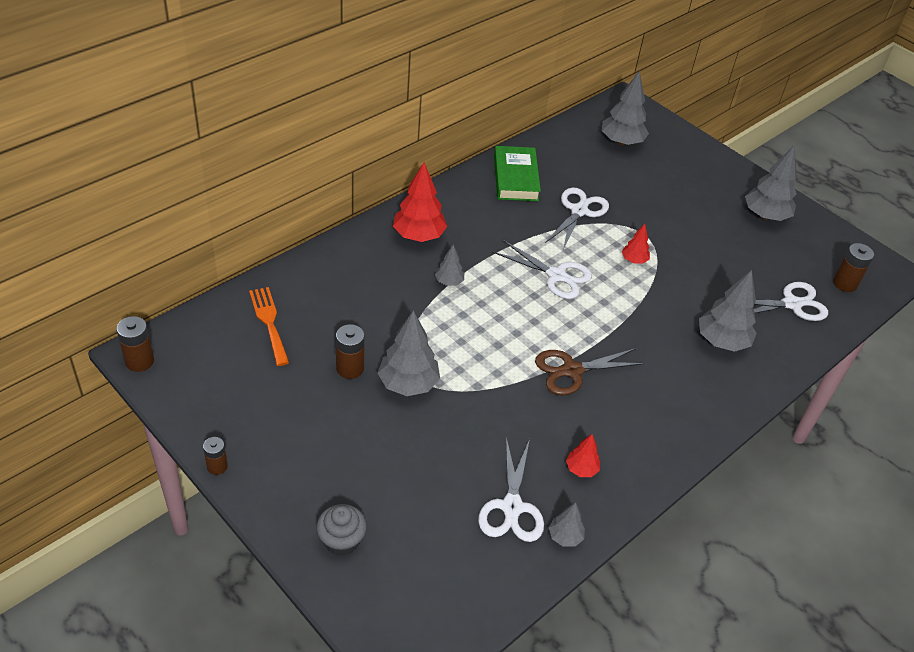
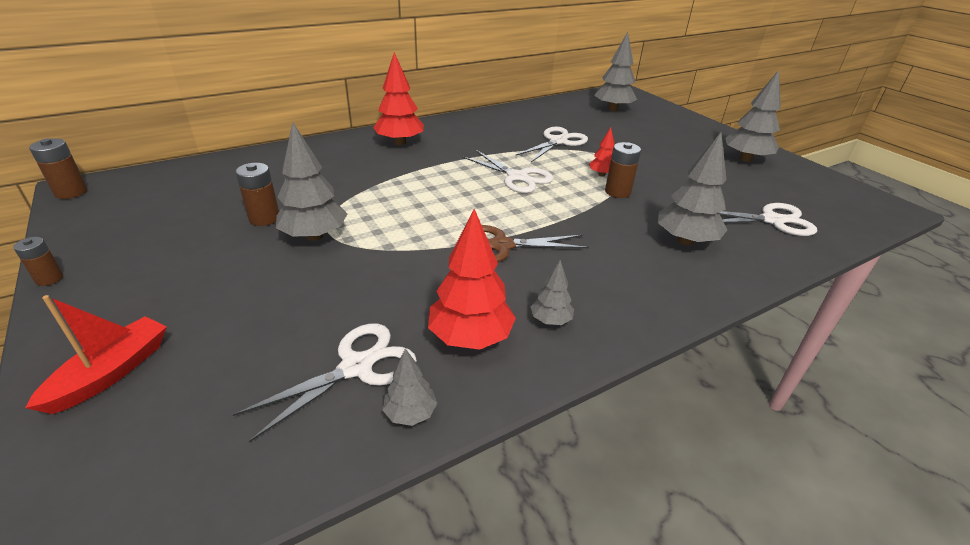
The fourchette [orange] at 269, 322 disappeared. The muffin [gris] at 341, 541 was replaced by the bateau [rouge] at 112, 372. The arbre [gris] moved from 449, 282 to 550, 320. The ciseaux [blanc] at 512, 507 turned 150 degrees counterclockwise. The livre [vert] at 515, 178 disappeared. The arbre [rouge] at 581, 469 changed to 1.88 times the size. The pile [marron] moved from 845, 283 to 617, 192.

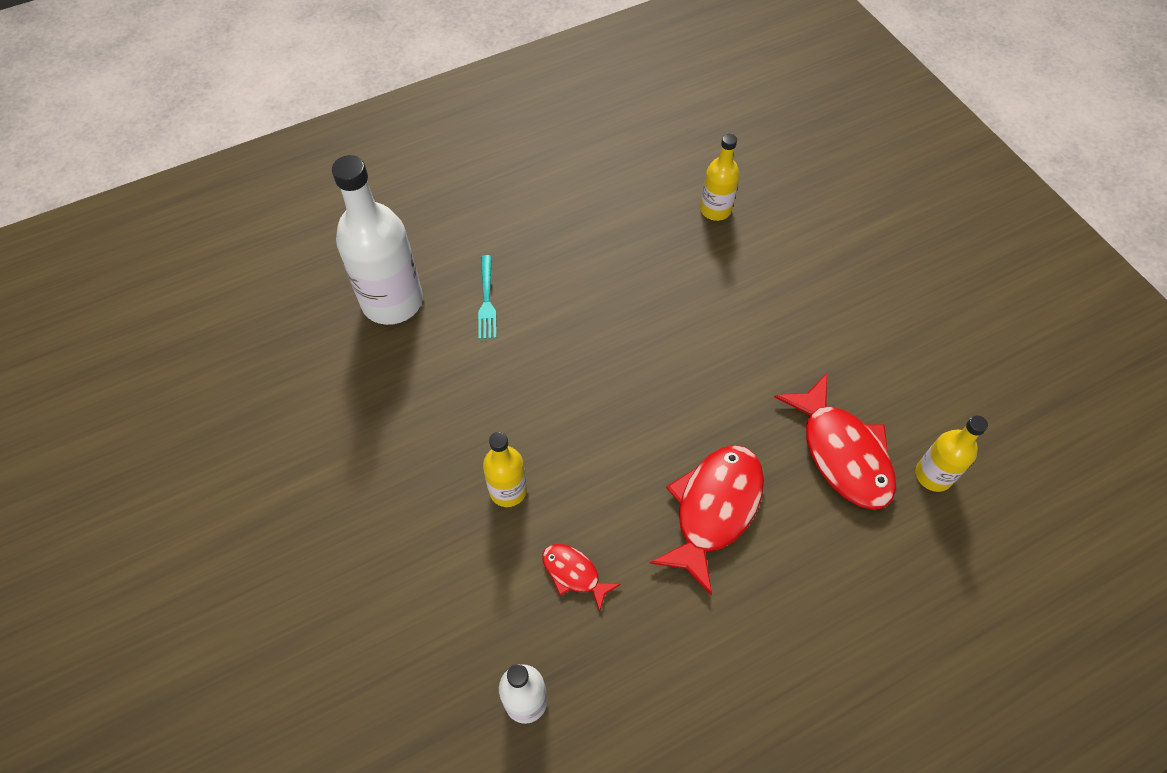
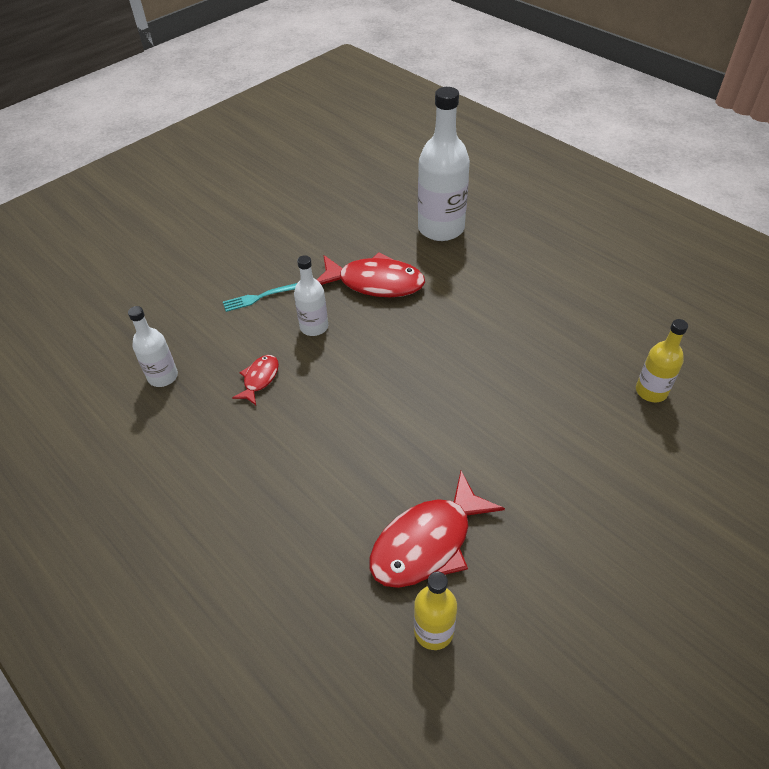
The fourchette [turquoise] moved from 487, 301 to 259, 297. The bouteille [jaune] at 508, 490 became the bouteille [blanc] at 314, 327. The poisson [rouge] moved from 713, 509 to 375, 283.

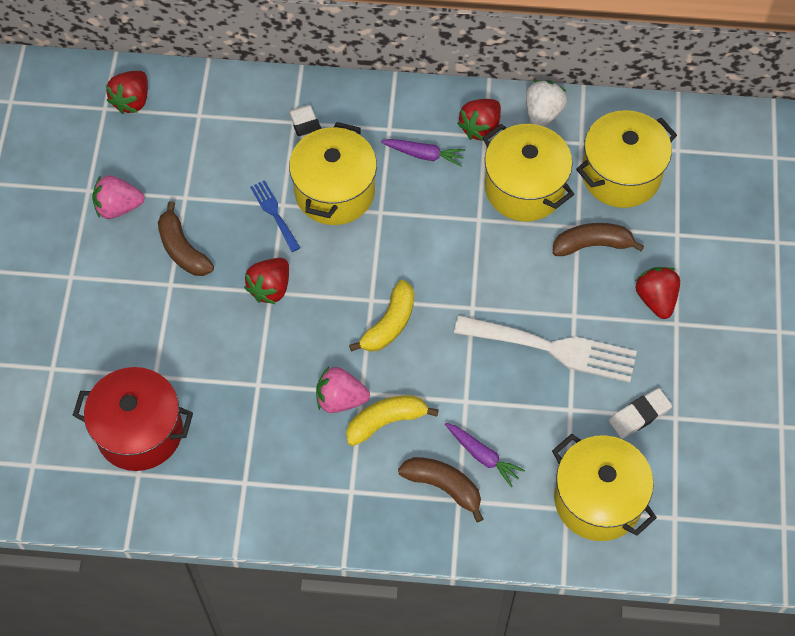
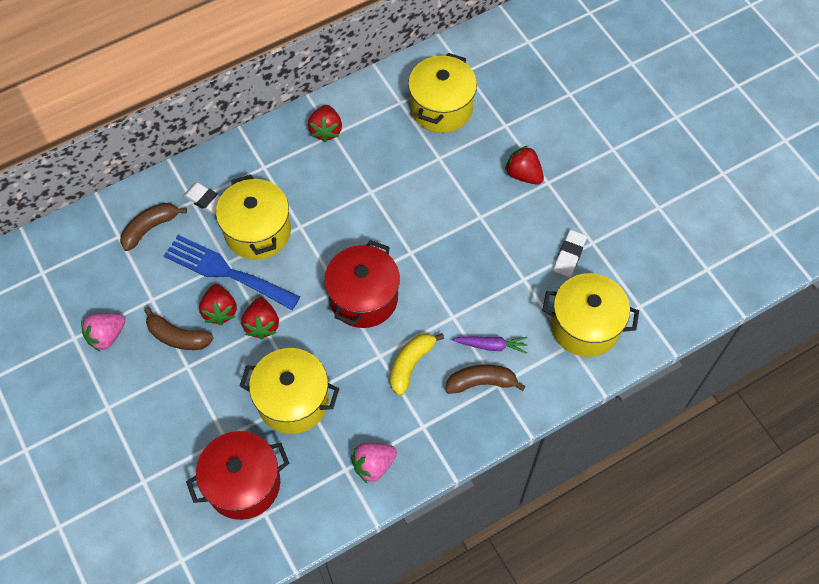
The fraise [rouge] moved from 132, 101 to 220, 311. The fourchette [bleu] at 274, 213 changed to 2.00 times the size. The fraise [rose] moved from 340, 399 to 373, 465. The banane [jaune] at 389, 324 was replaced by the marmite [rouge] at 363, 298. The carotte [violet] at 424, 154 disappeared. The fourchette [blanc] at 554, 348 disappeared. The marmite [jaune] moved from 524, 188 to 293, 401. The fraise [blanc] at 543, 113 disappeared. The banane [marron] moved from 592, 244 to 150, 228.

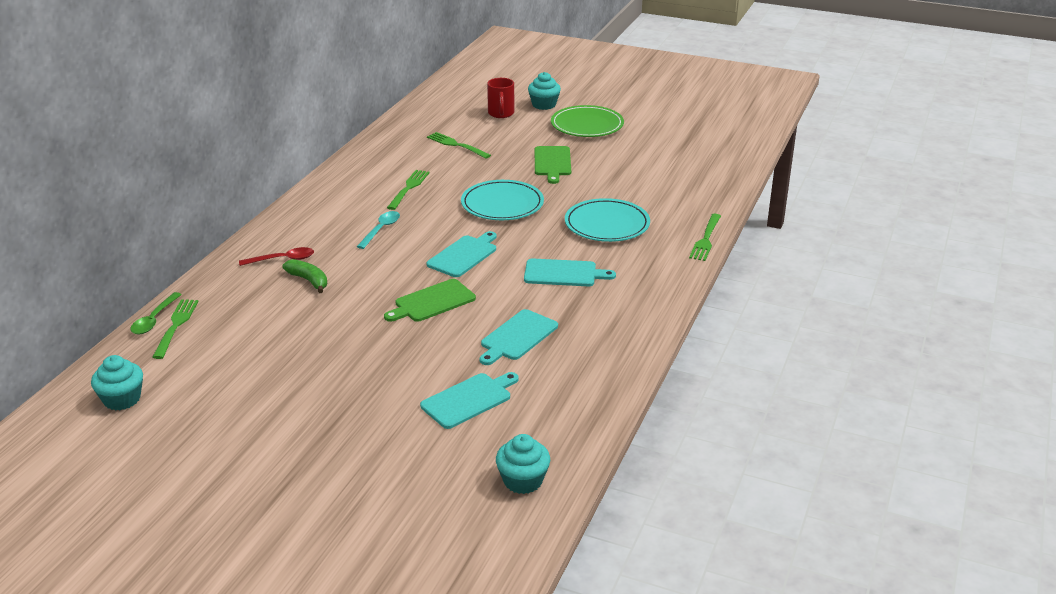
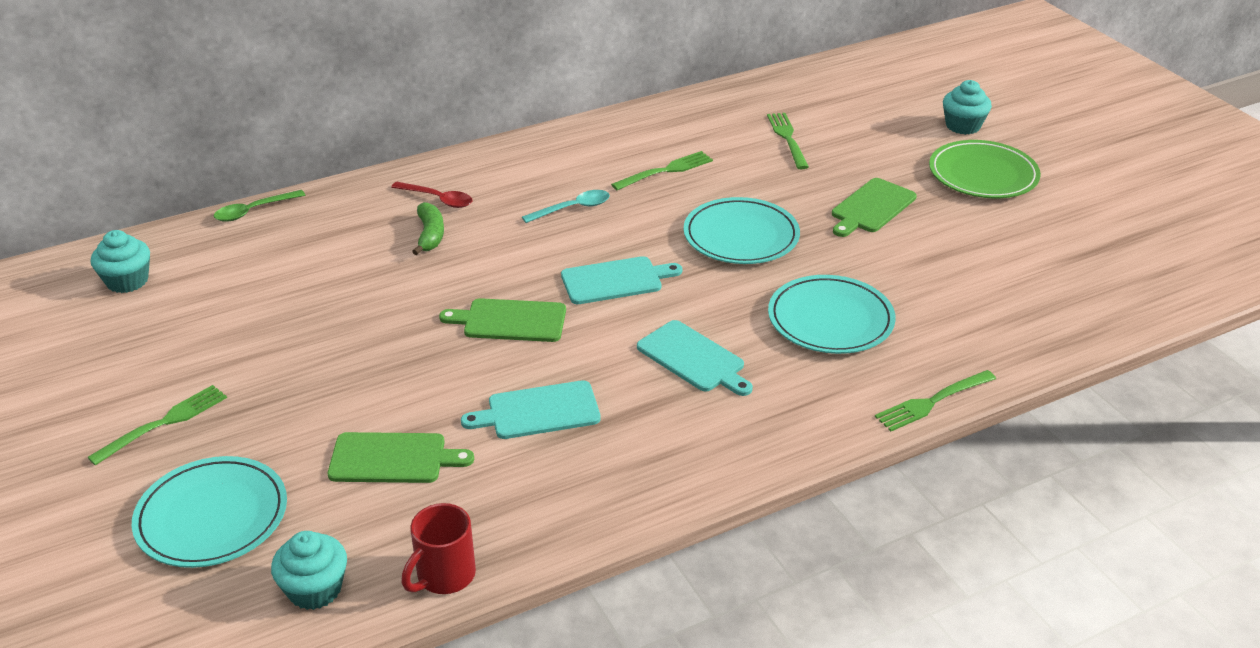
The fourchette [vert] moved from 176, 326 to 164, 423. The planche à découper [turquoise] at 469, 400 became the planche à découper [vert] at 393, 458. The tasse [rouge] moved from 501, 114 to 444, 576. The assiette [turquoise] at 212, 516 appeared.

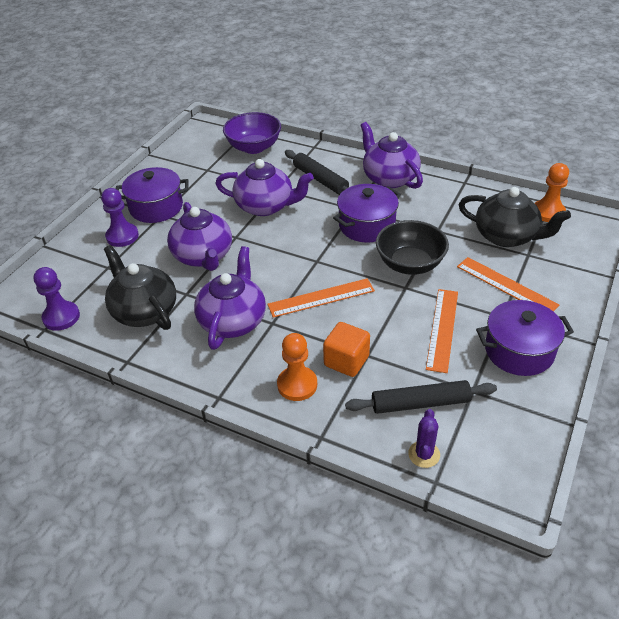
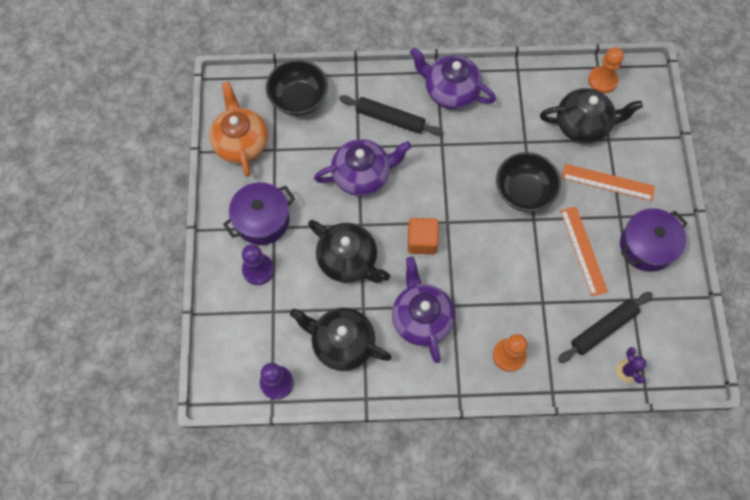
The théière [violet] at 203, 256 became the théière [noir] at 348, 260. The bol [violet] at 254, 147 became the bol [noir] at 299, 99. The règle [orange] at 321, 297 disappeared. The cube [orange] moved from 346, 361 to 422, 241. The marmite [violet] at 367, 225 disappeared. The théière [orange] at 241, 142 appeared.

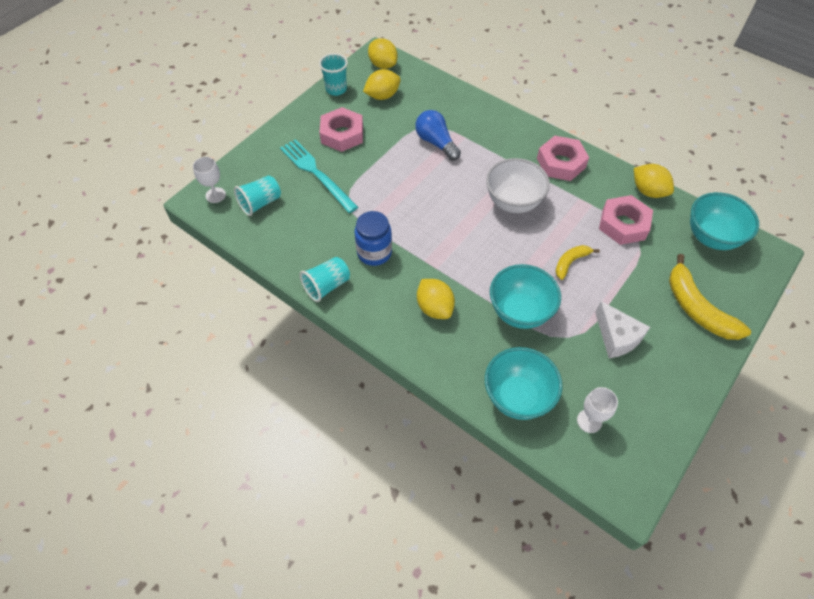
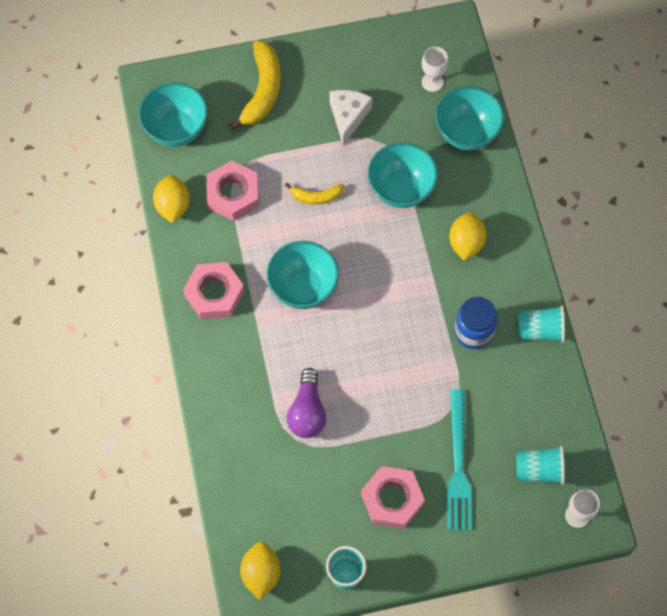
The citron [jaune] at 382, 96 disappeared. The ampoule [bleu] at 436, 143 became the ampoule [violet] at 307, 411. The bol [blanc] at 513, 202 became the bol [turquoise] at 303, 287.

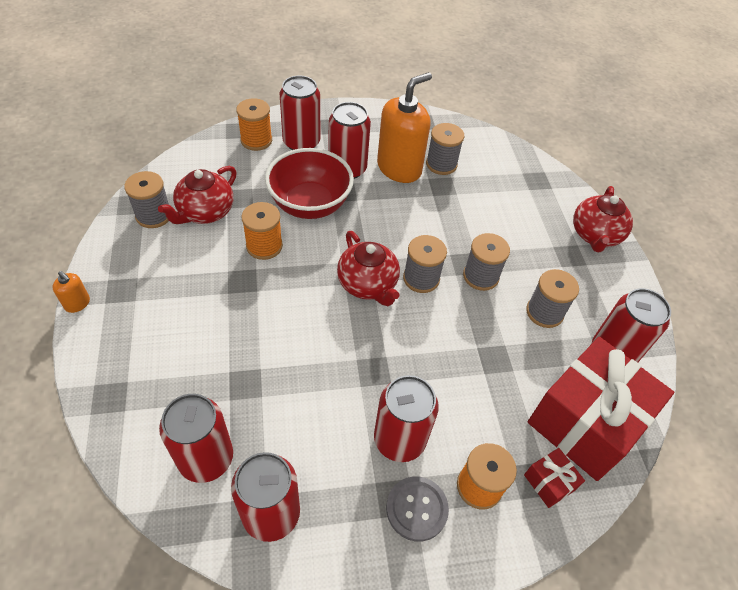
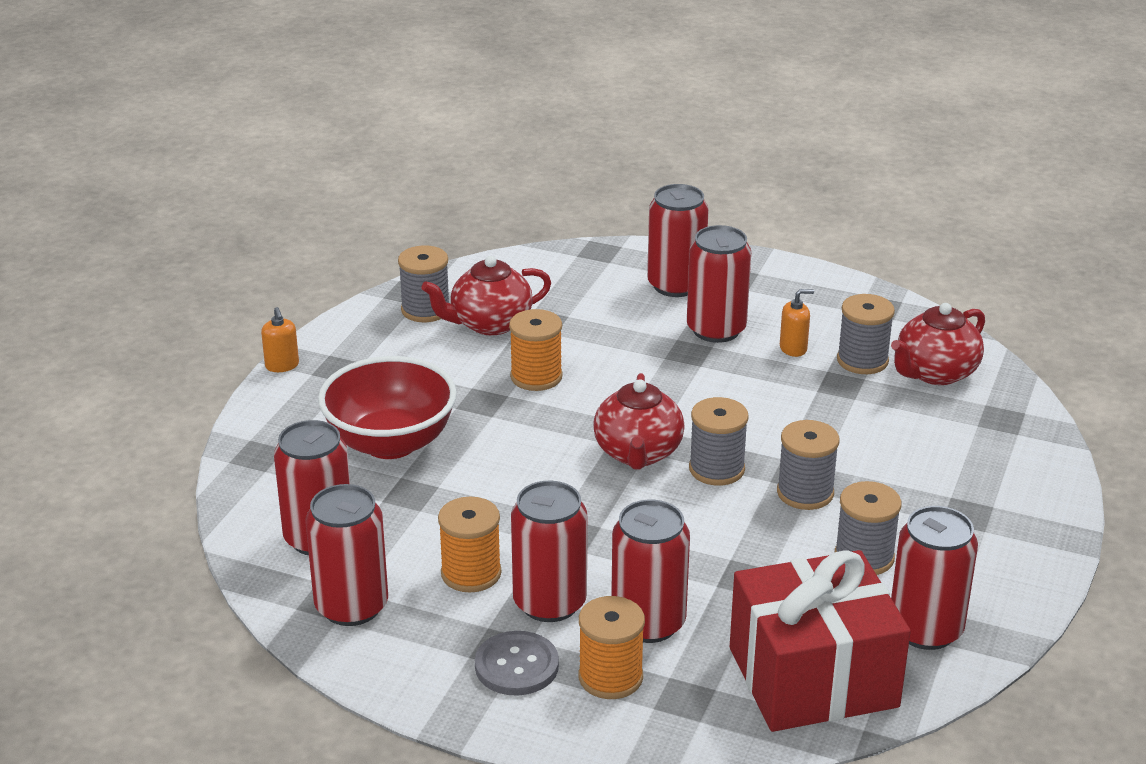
The bobine [orange] moved from 256, 140 to 471, 573. The bol [rouge] moved from 310, 204 to 390, 443. The distributeur de savon [orange] at 399, 168 changed to 0.42 times the size. The cadeau [rouge] at 549, 482 disappeared. The théière [rouge] moved from 595, 235 to 935, 373. The canette [rouge] at 648, 623 appeared.

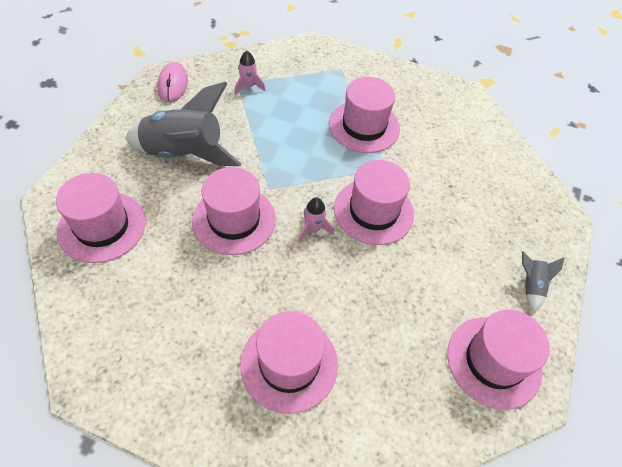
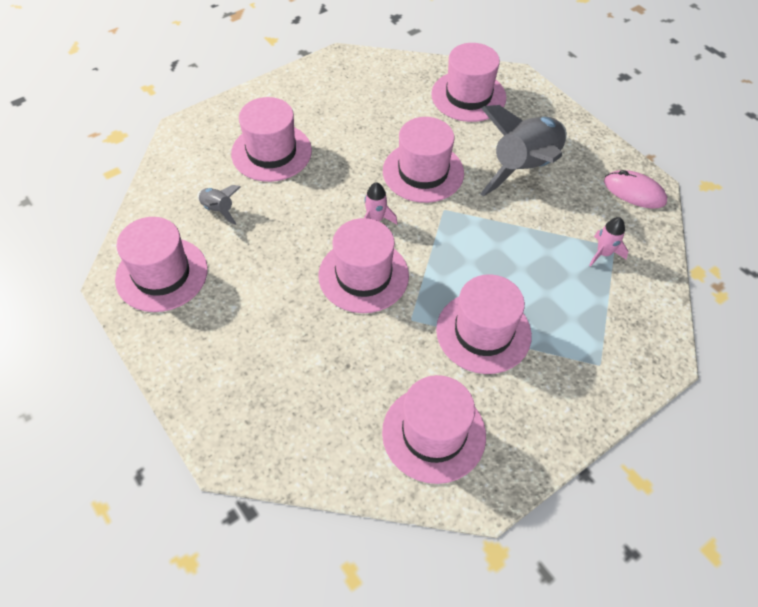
The fusée [gris] moved from 531, 286 to 218, 209. The chapeau [rose] at 434, 433 appeared.

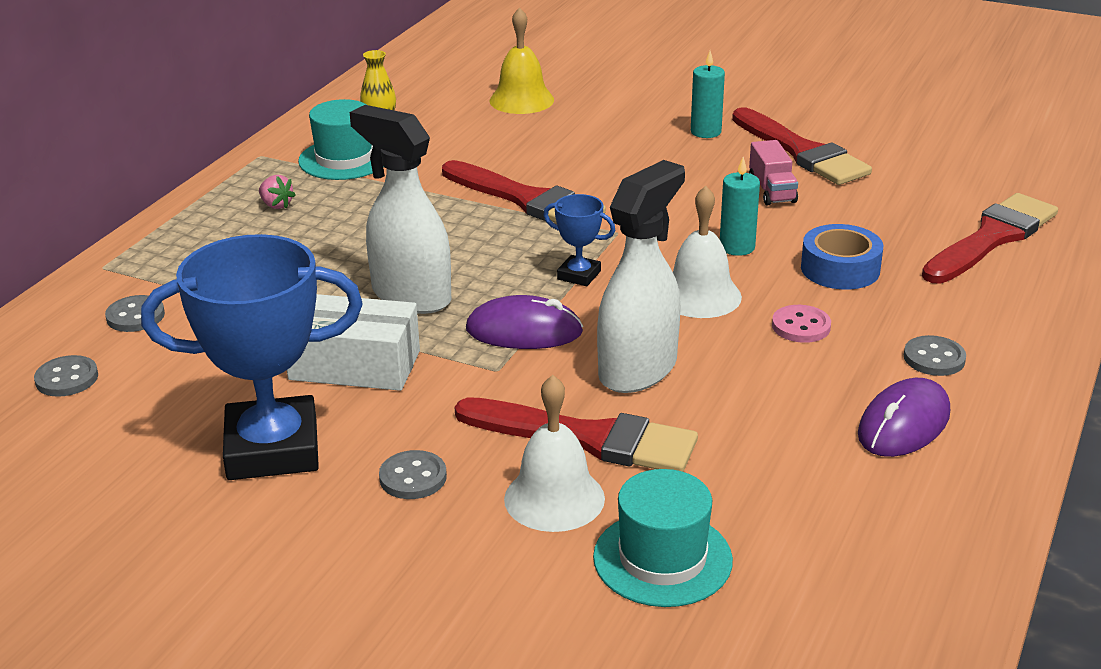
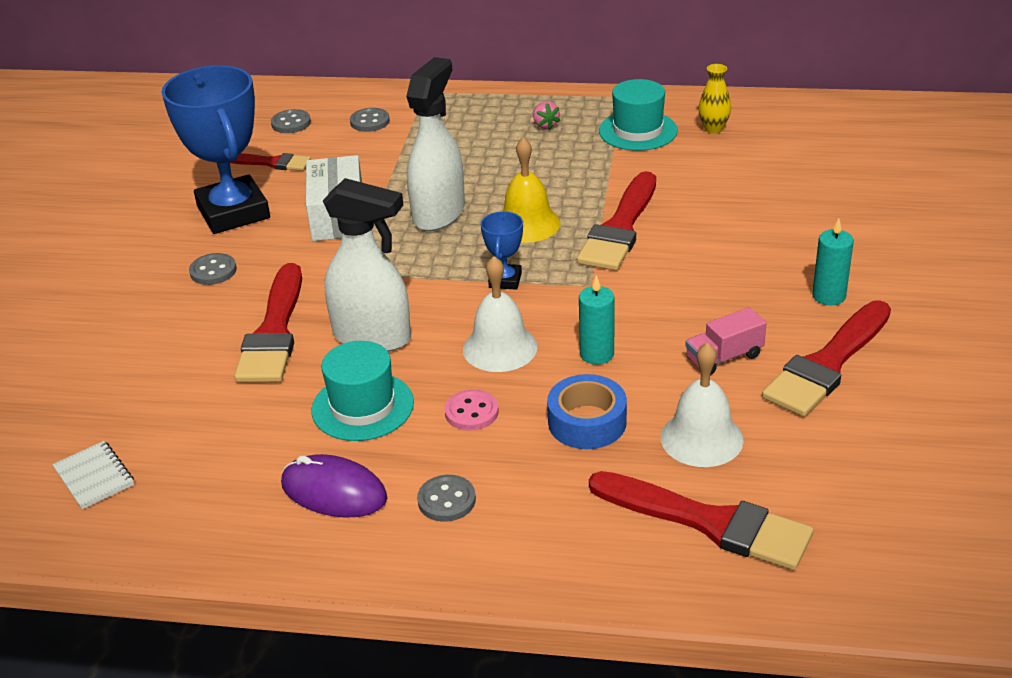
The fraise [rose] at 276, 205 turned 45 degrees counterclockwise. The souris [violet] at 524, 331 disappeared. The cloche [jaune] moved from 521, 100 to 527, 224. The cloche [blanc] moved from 554, 498 to 701, 438. The chapeau [turquoise] moved from 662, 559 to 362, 406. The carnet [blanc] at 94, 477 appeared. The pinceau [rouge] at 271, 163 appeared.

